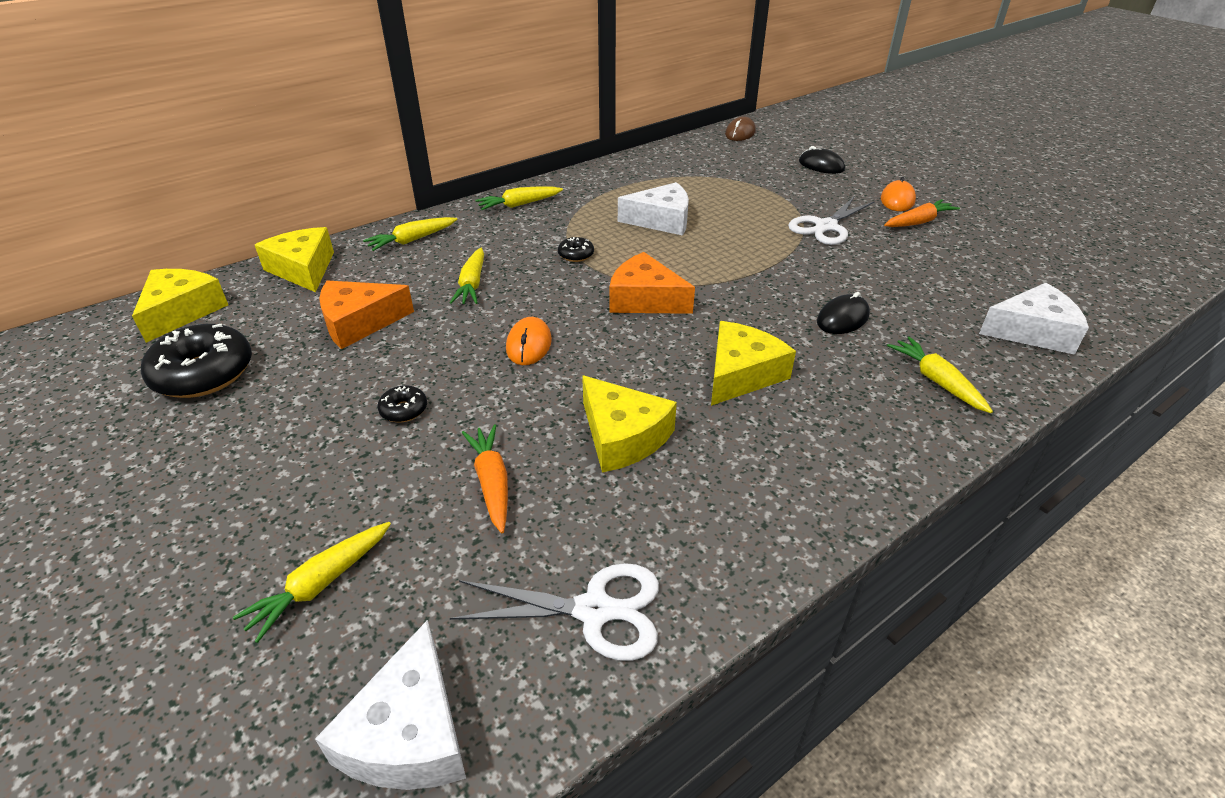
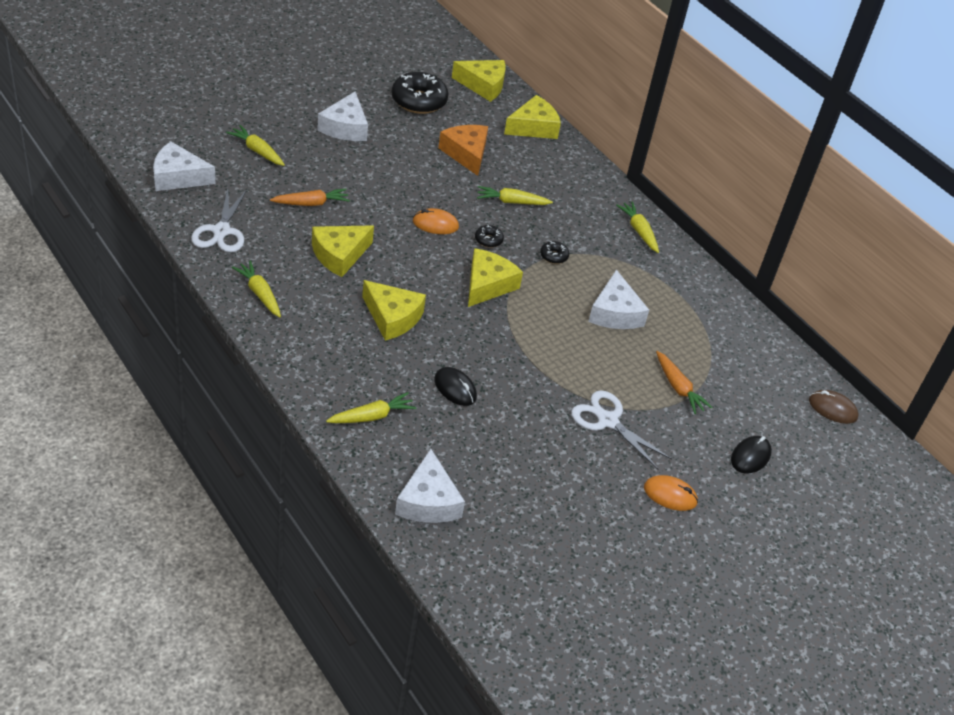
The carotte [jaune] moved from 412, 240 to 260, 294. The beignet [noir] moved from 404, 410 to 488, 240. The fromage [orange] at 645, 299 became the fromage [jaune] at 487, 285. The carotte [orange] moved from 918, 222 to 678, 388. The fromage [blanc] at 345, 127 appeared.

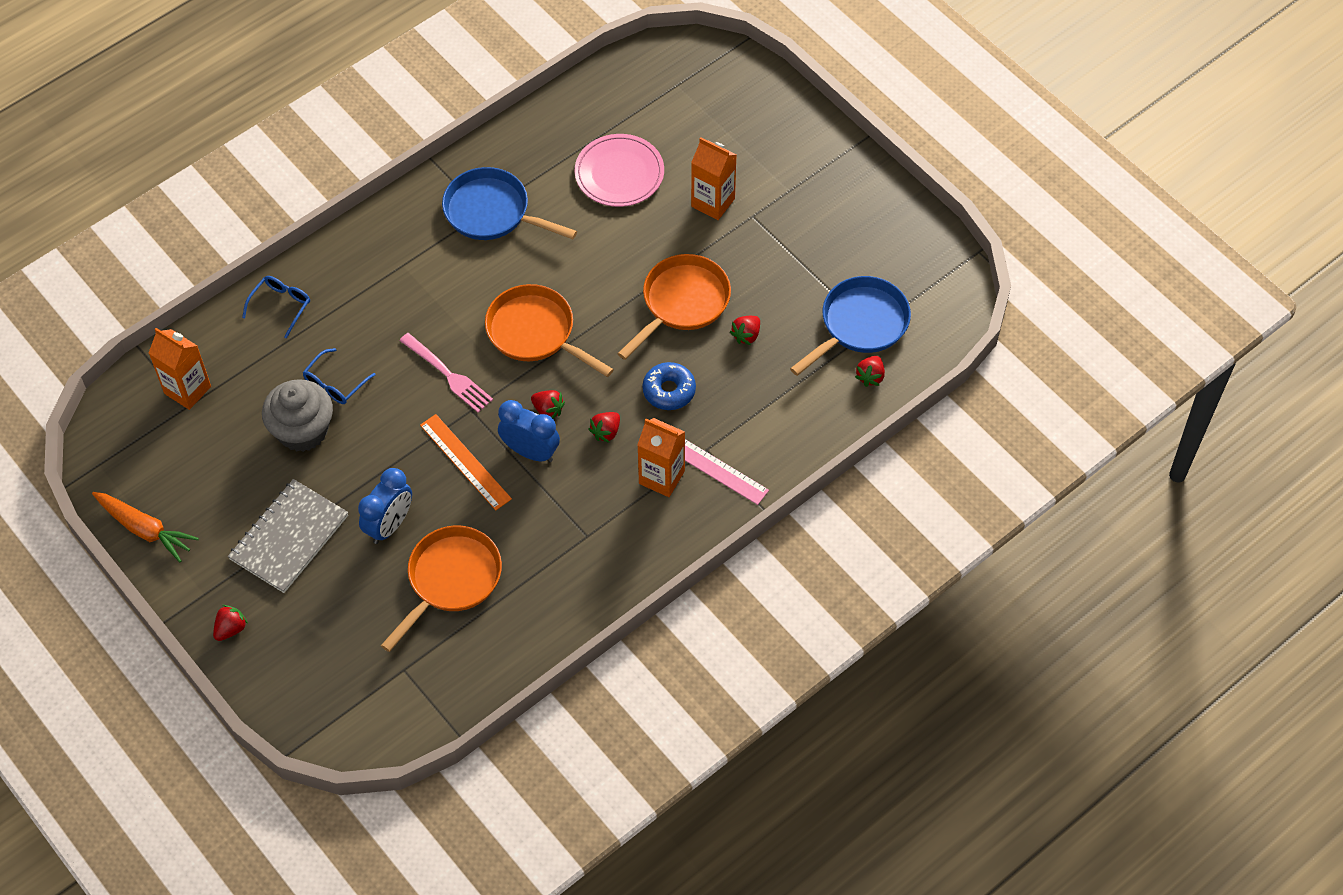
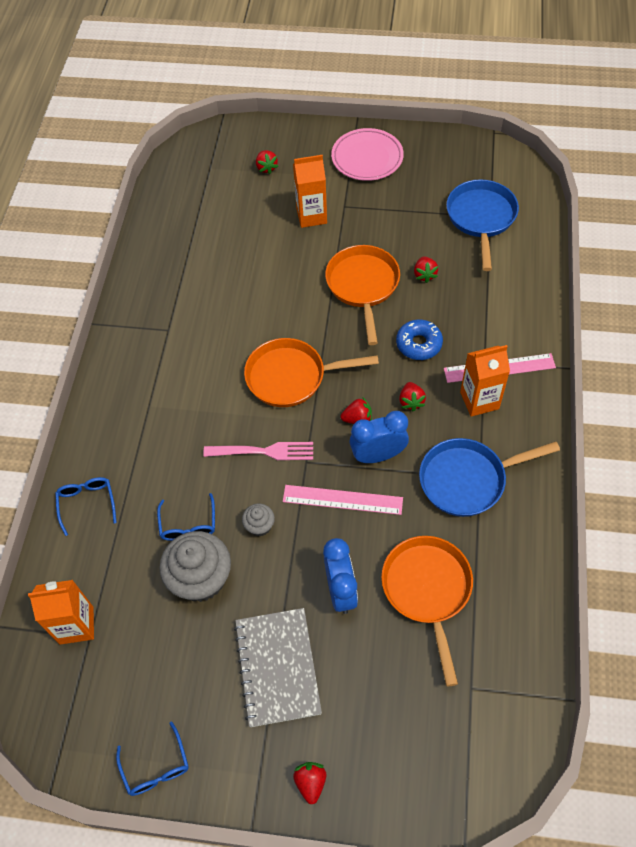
The carotte [orange] at 145, 529 was replaced by the lunettes [bleu] at 156, 766. The règle [orange] at 465, 462 became the règle [rose] at 342, 499. The poêle [bleu] moved from 492, 212 to 467, 479. The assiette [rose] moved from 619, 174 to 367, 158. The fraise [rouge] moved from 870, 376 to 266, 168. The muffin [gris] at 259, 526 appeared.

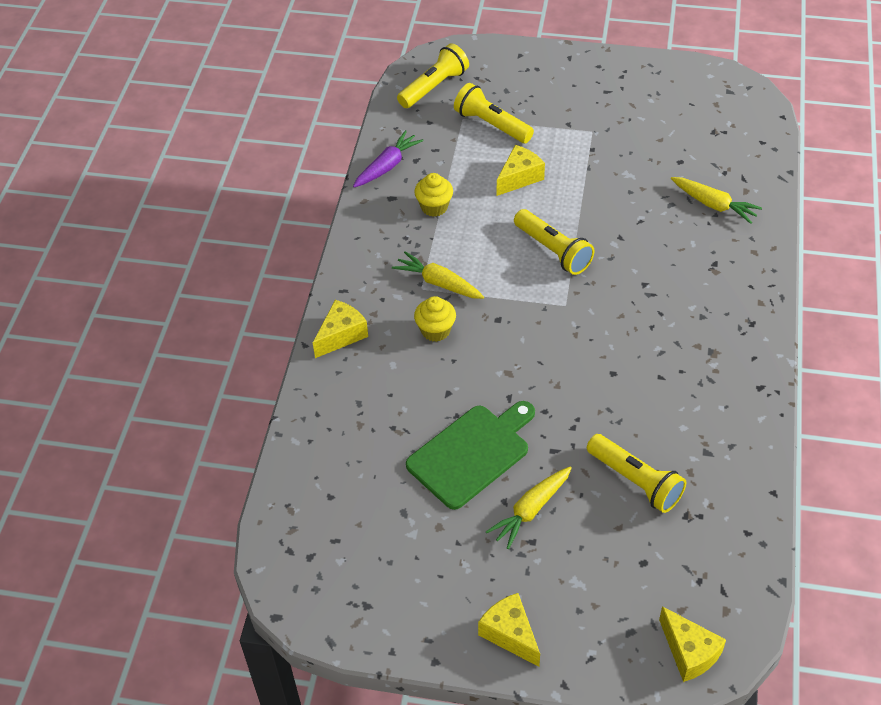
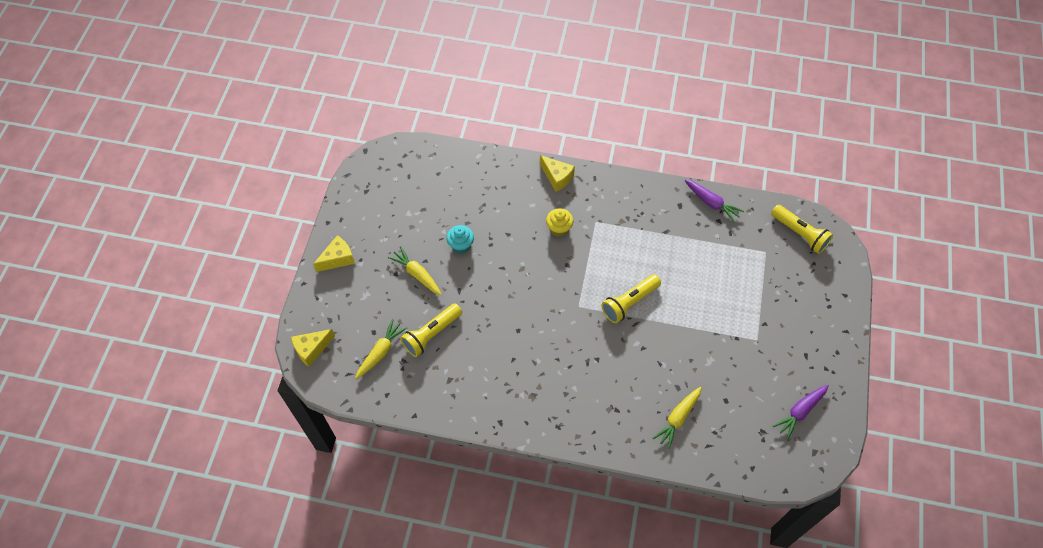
The carotte [jaune] moved from 438, 283 to 381, 352. The planche à découper [vert] at 472, 453 was replaced by the muffin [turquoise] at 461, 245. The muffin [jaune] at 434, 207 disappeared. The lampe de poche [jaune] at 492, 125 disappeared. The fromage [jaune] at 519, 178 disappeared. The carotte [violet] at 800, 412 appeared.

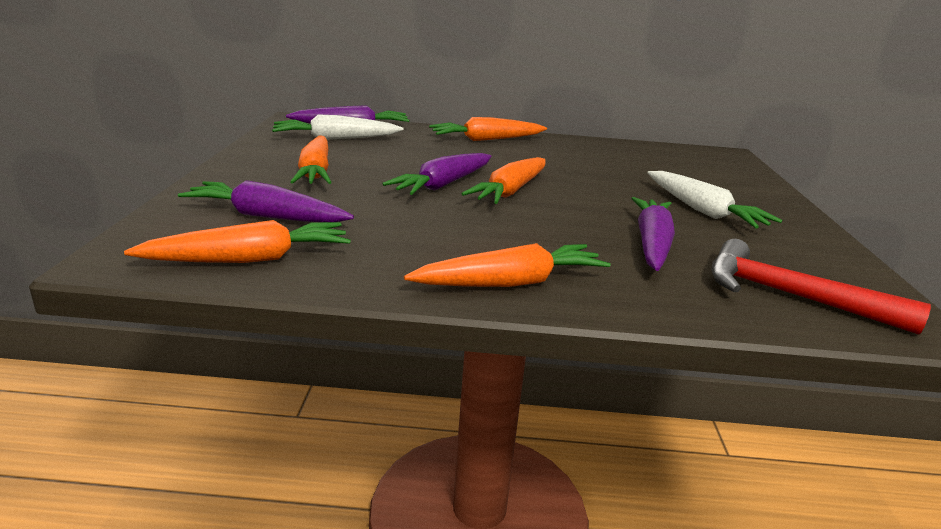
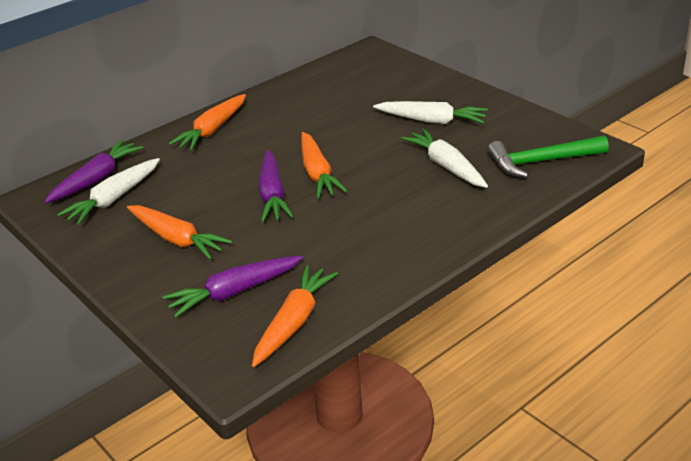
The carotte [orange] at 511, 283 disappeared. The carotte [violet] at 652, 243 became the carotte [blanc] at 446, 166. The marteau [rouge] at 790, 296 became the marteau [vert] at 541, 162.

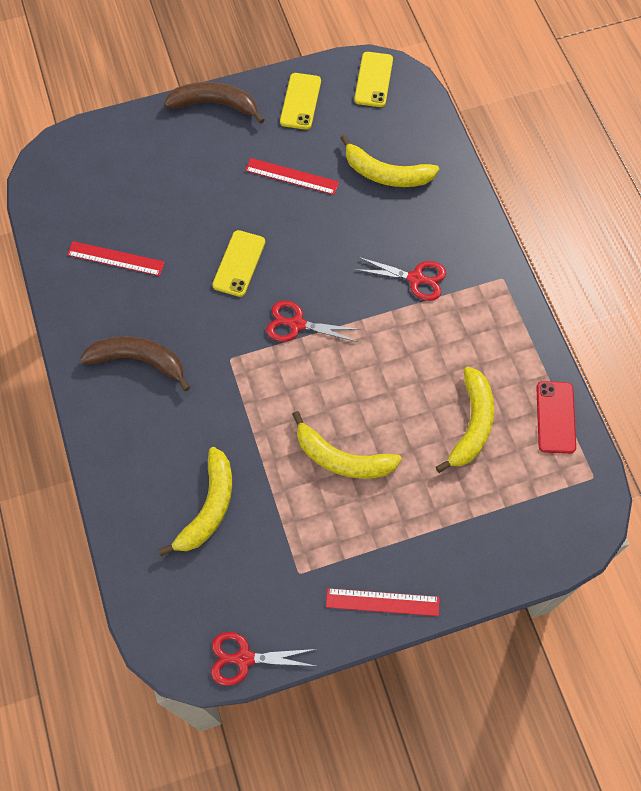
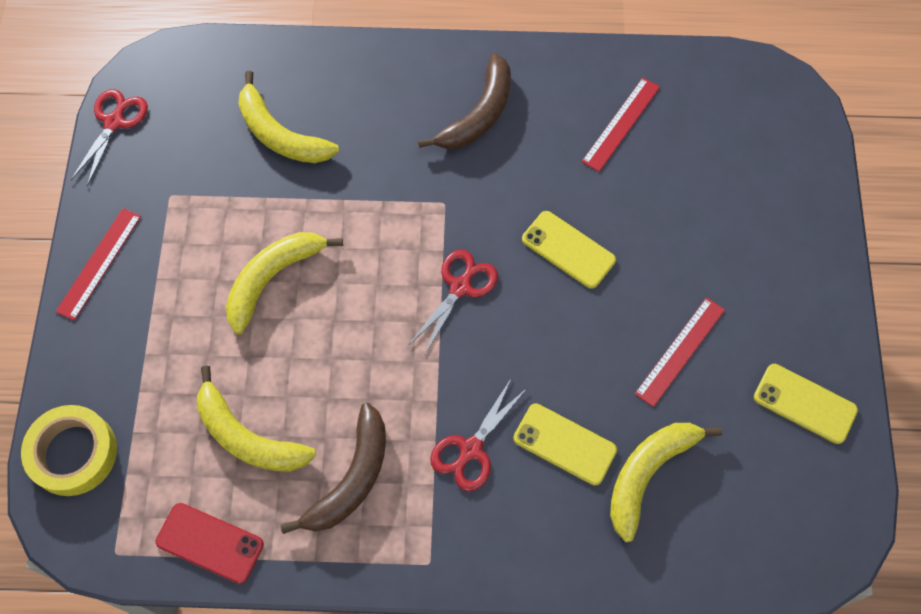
The banane [marron] moved from 215, 104 to 351, 479. The téléphone [jaune] moved from 373, 80 to 564, 444. The ruban adhésif [jaune] at 73, 453 appeared.

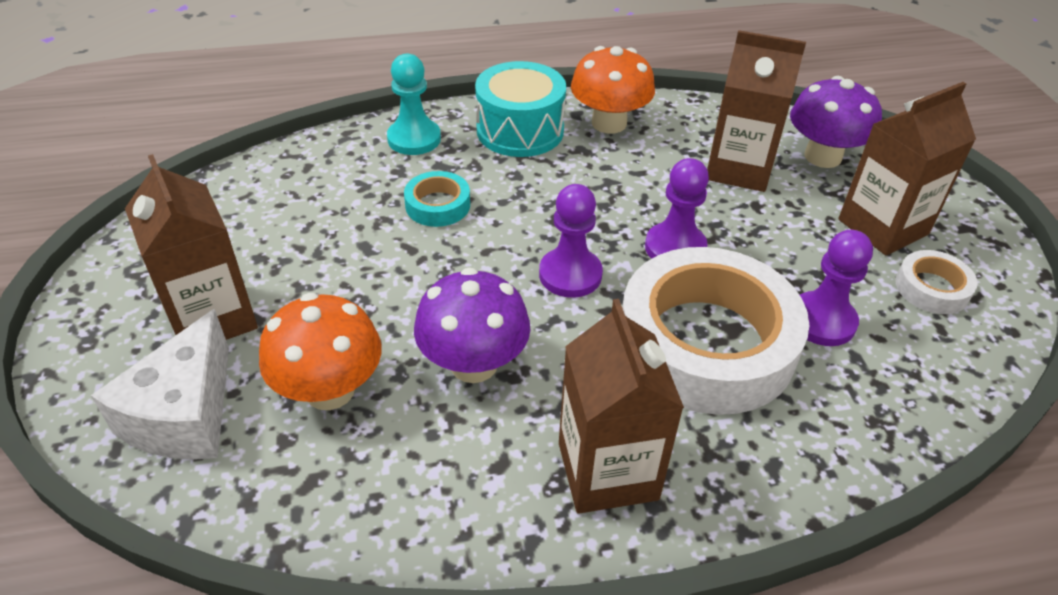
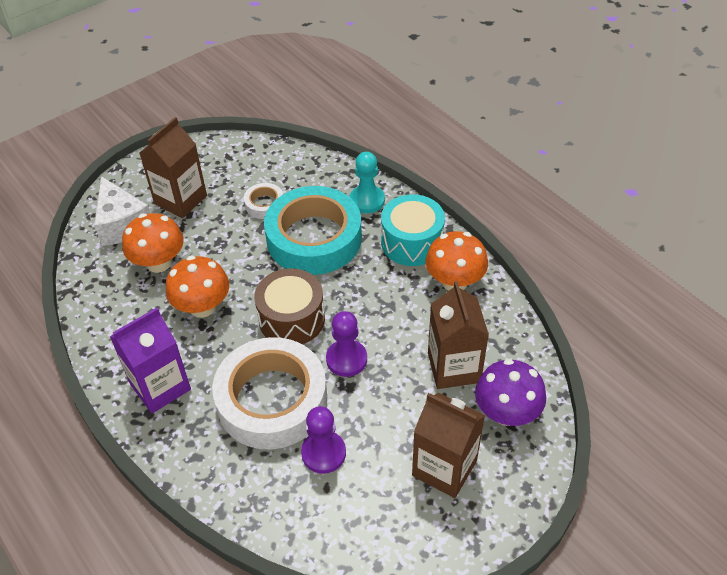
The fromage [blanc] at 185, 414 turned 105 degrees counterclockwise. The ruban adhésif [turquoise] at 438, 205 changed to 2.32 times the size. The champignon [violet] at 473, 364 became the champignon [orange] at 202, 307. The pion [violet] at 570, 275 was replaced by the tambour [marron] at 292, 319. The brique de lait [marron] at 607, 471 became the brique de lait [violet] at 160, 386. The ruban adhésif [blanc] moved from 932, 288 to 264, 204.

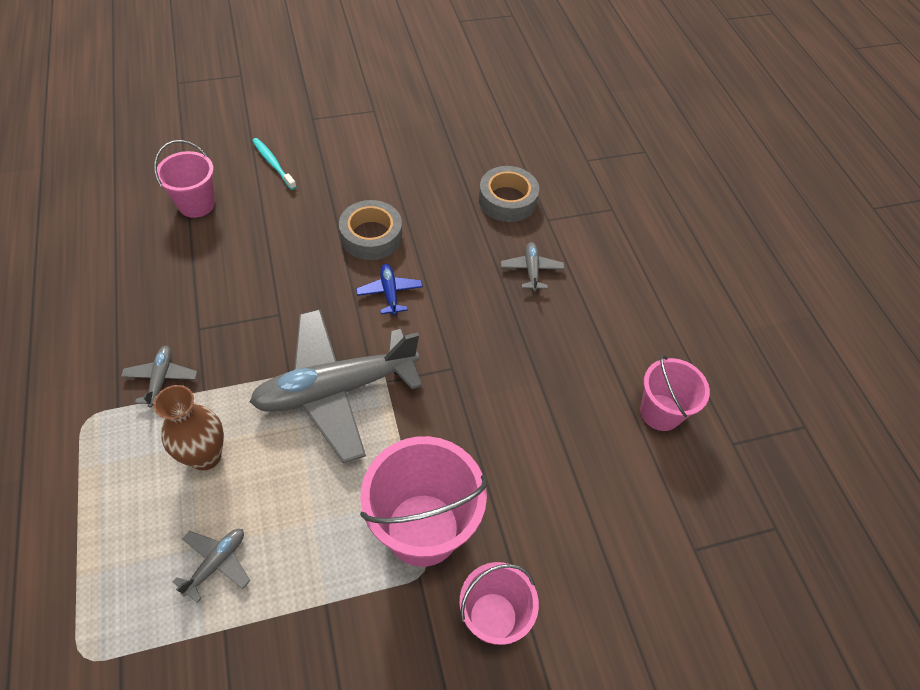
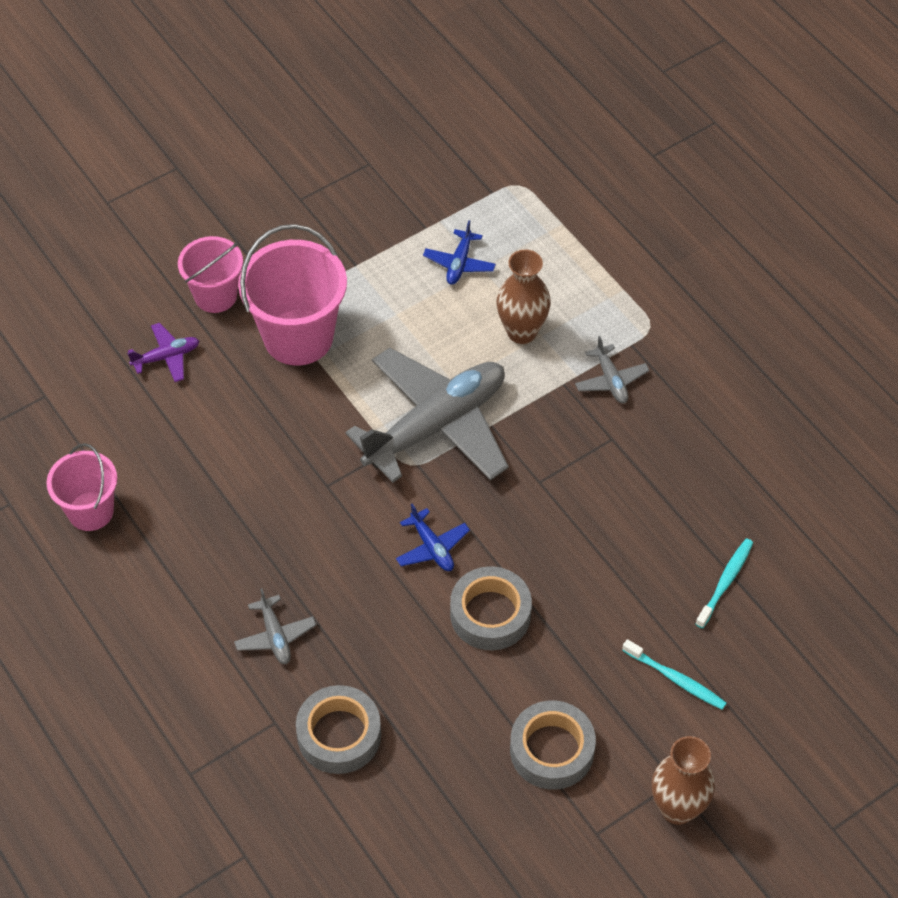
The seau [rose] at 196, 204 was replaced by the brosse à dents [turquoise] at 725, 582. The avion [gris] at 216, 563 became the avion [bleu] at 459, 263. The avion [violet] at 166, 357 appeared. The ruban adhésif [gris] at 552, 750 appeared. The vase [marron] at 677, 808 appeared.

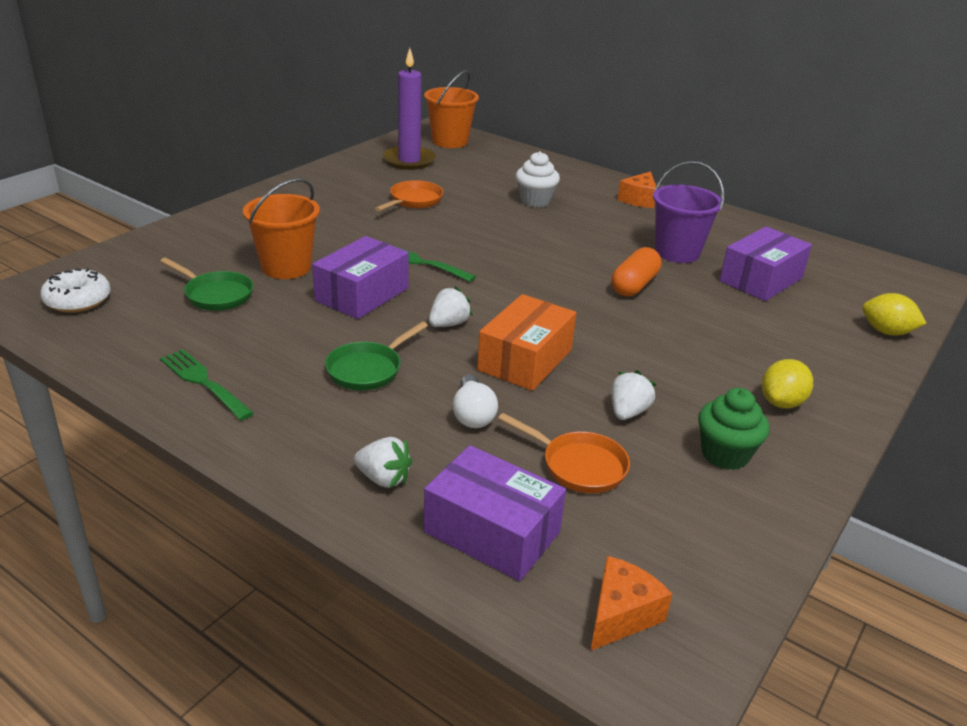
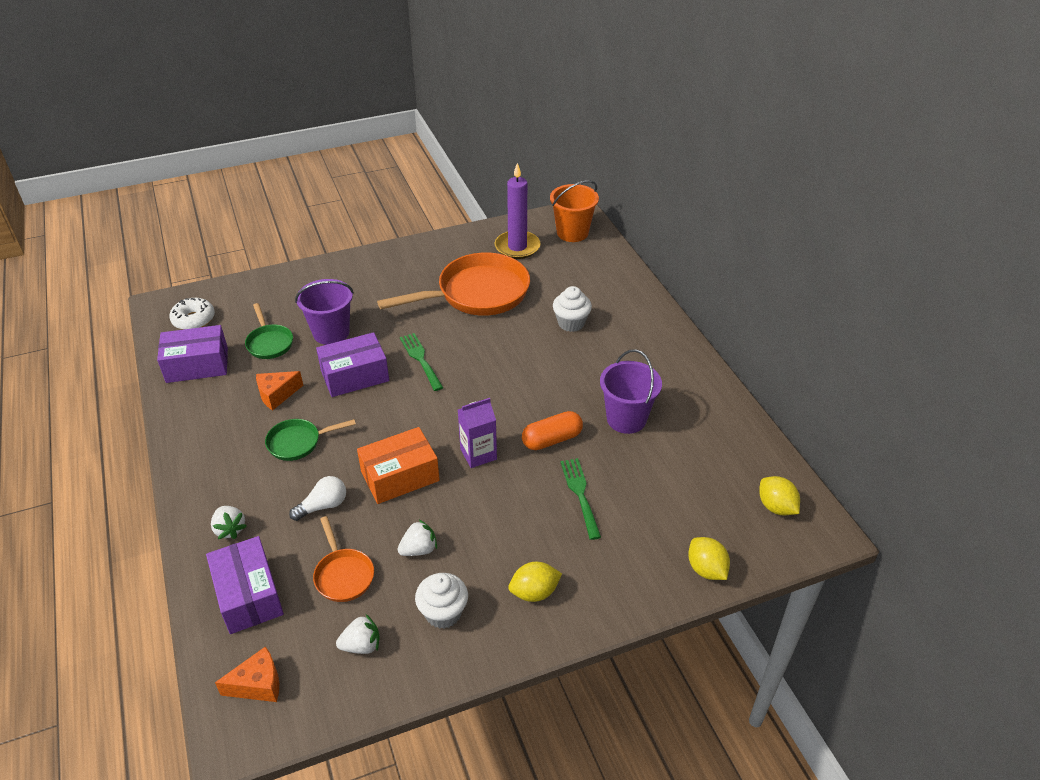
The fourchette [vert] moved from 204, 382 to 580, 494. The seau [orange] at 286, 267 became the seau [violet] at 331, 333. The poêle [orange] at 413, 201 changed to 2.04 times the size. The fraise [blanc] moved from 448, 324 to 361, 645. The ampoule [blanc] at 473, 414 turned 150 degrees counterclockwise. The fromage [orange] moved from 639, 199 to 277, 395. The muffin [vert] at 725, 454 became the muffin [blanc] at 443, 613. The boîte [violet] moved from 760, 279 to 197, 365. The brique de lait [violet] at 478, 454 appeared. The citron [jaune] at 776, 507 appeared.

